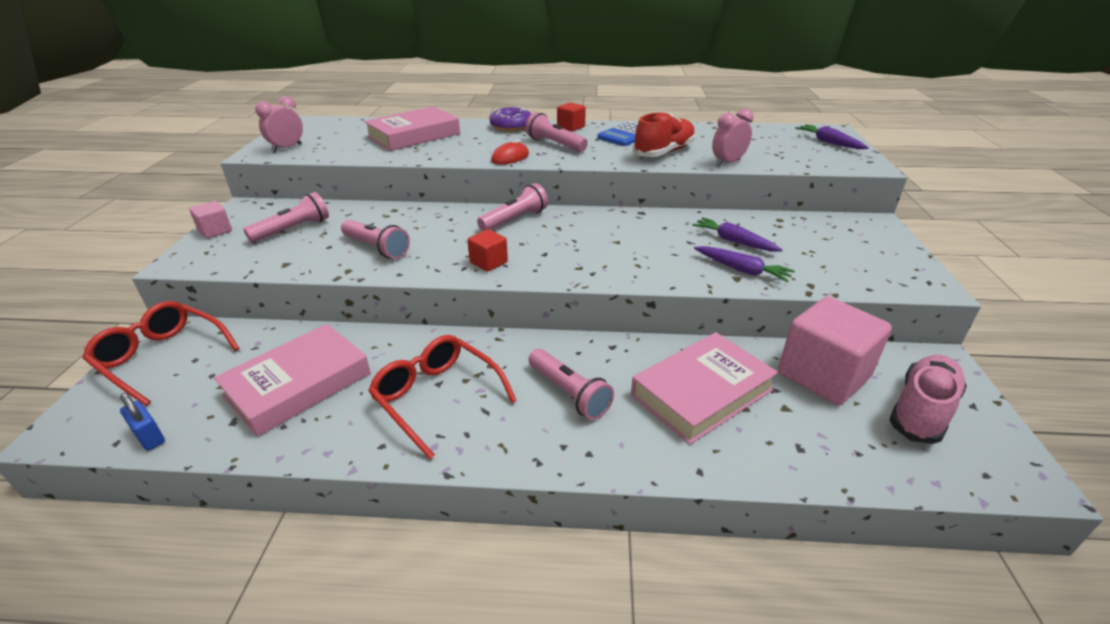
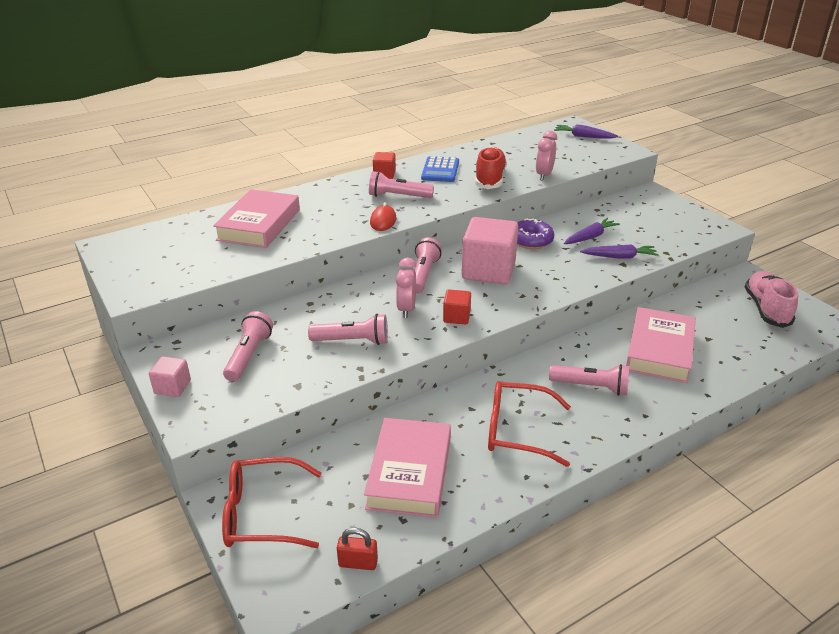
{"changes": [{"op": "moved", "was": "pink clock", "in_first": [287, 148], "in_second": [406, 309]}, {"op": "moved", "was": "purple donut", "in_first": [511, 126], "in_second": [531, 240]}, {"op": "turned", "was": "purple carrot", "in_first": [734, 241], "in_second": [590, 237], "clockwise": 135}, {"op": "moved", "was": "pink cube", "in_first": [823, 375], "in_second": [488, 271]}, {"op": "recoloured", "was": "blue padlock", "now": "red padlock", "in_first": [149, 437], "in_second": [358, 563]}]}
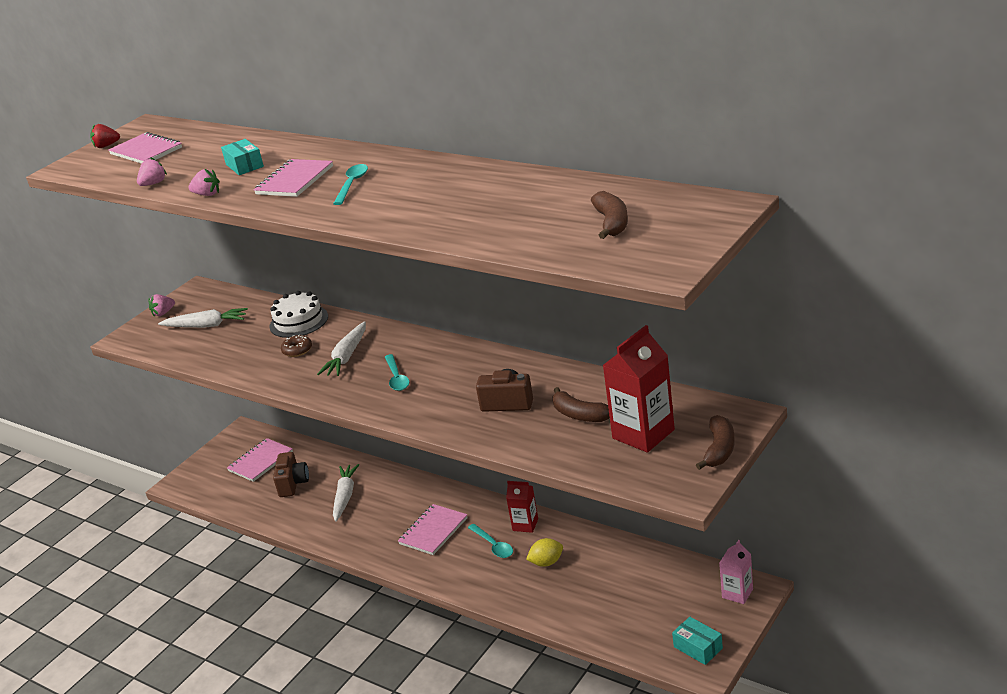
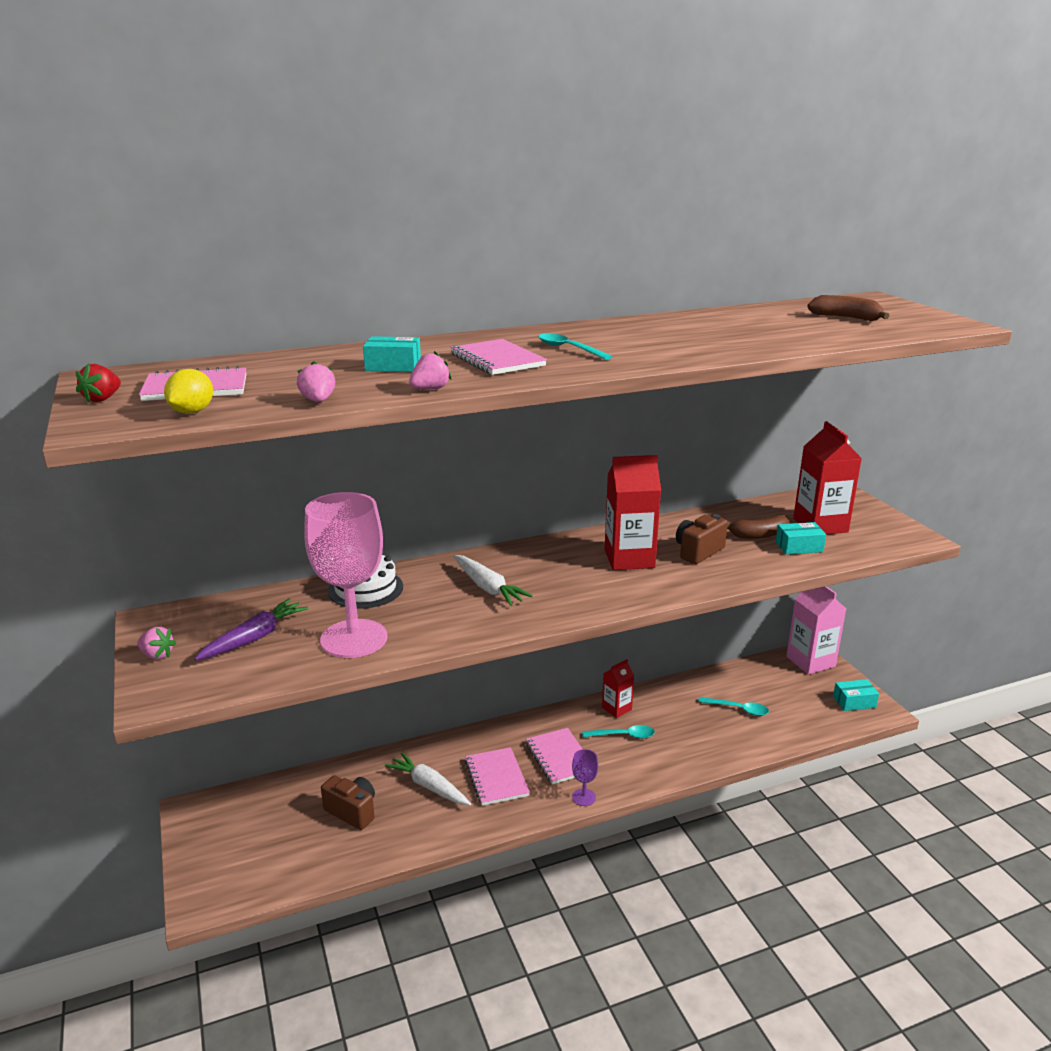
{"changes": [{"op": "turned", "was": "pink strawberry", "in_first": [163, 313], "in_second": [157, 655], "clockwise": -60}, {"op": "recoloured", "was": "white carrot", "now": "purple carrot", "in_first": [206, 325], "in_second": [254, 638]}, {"op": "removed", "was": "brown donut", "in_first": [297, 350]}, {"op": "moved", "was": "turquoise spoon", "in_first": [396, 378], "in_second": [738, 709]}, {"op": "removed", "was": "brown banana", "in_first": [719, 450]}, {"op": "moved", "was": "pink notebook", "in_first": [260, 461], "in_second": [496, 778]}, {"op": "moved", "was": "yellow lemon", "in_first": [546, 562], "in_second": [192, 412]}, {"op": "resized", "was": "pink carton", "in_first": [737, 593], "in_second": [810, 661], "ratio": 1.73}, {"op": "added", "now": "red carton", "in_second": [629, 559]}, {"op": "added", "now": "pink goblet", "in_second": [354, 639]}, {"op": "added", "now": "turquoise box", "in_second": [799, 547]}, {"op": "added", "now": "purple goblet", "in_second": [584, 797]}]}
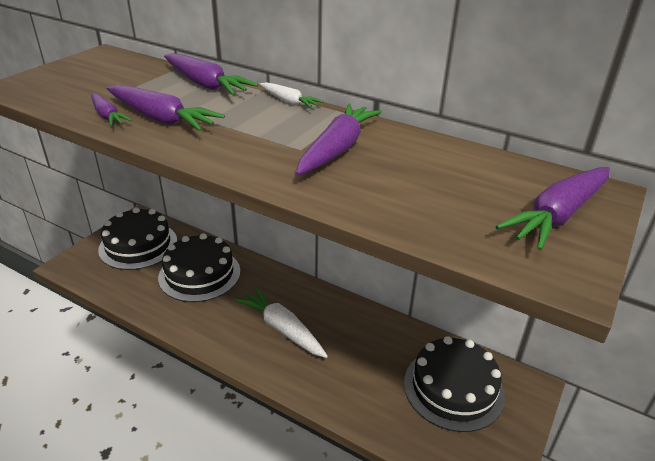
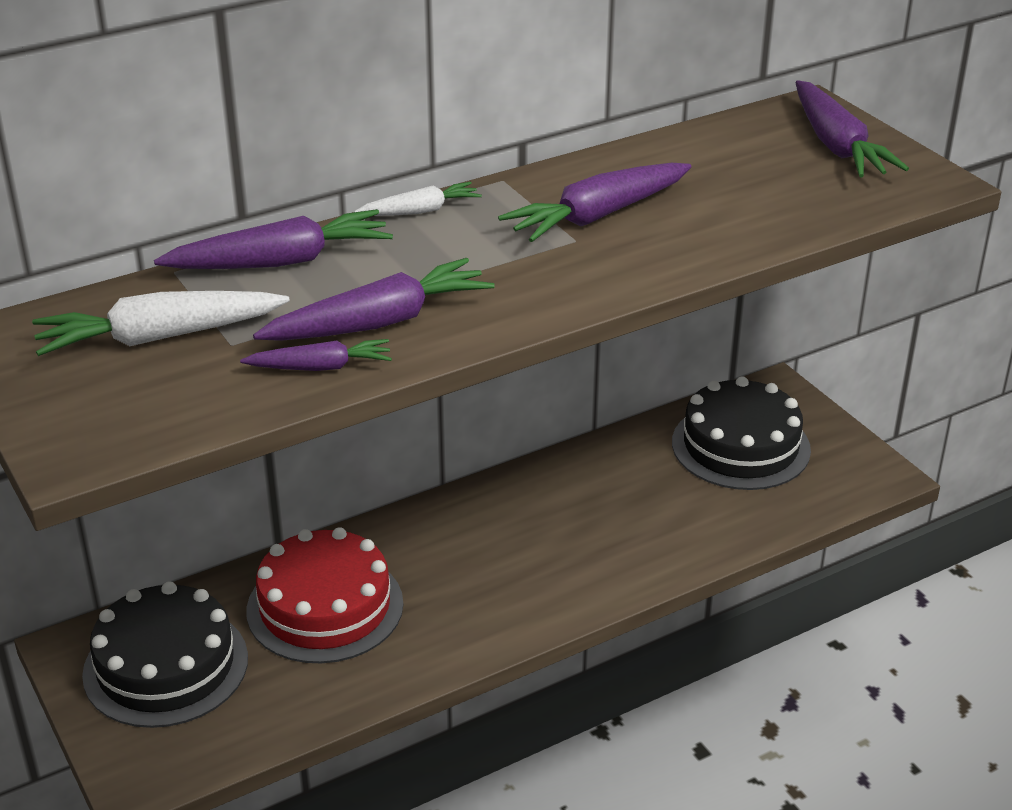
{"changes": [{"op": "turned", "was": "purple carrot", "in_first": [337, 149], "in_second": [597, 216], "clockwise": -90}, {"op": "recoloured", "was": "black cake", "now": "red cake", "in_first": [199, 274], "in_second": [325, 607]}, {"op": "moved", "was": "white carrot", "in_first": [282, 329], "in_second": [159, 337]}]}
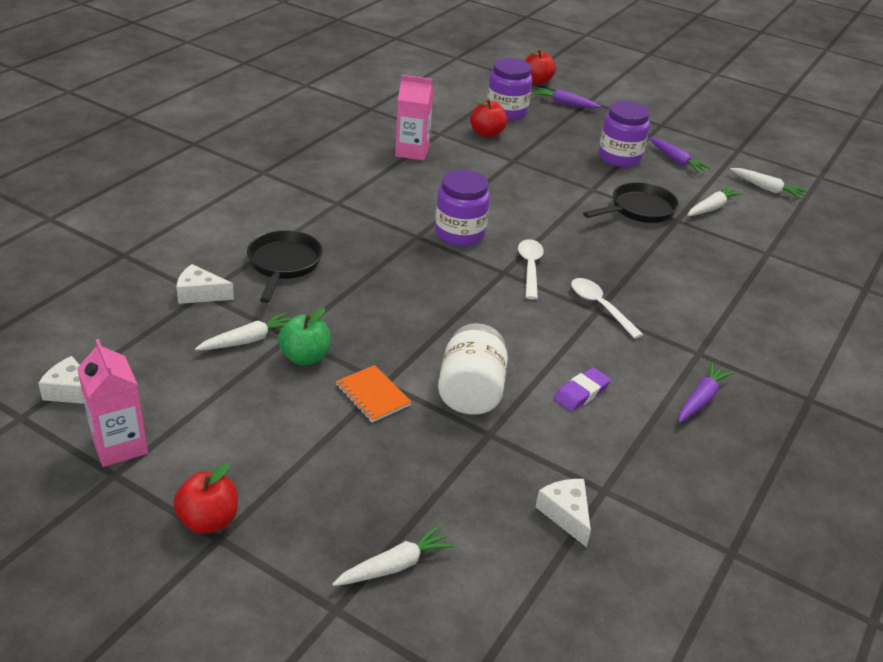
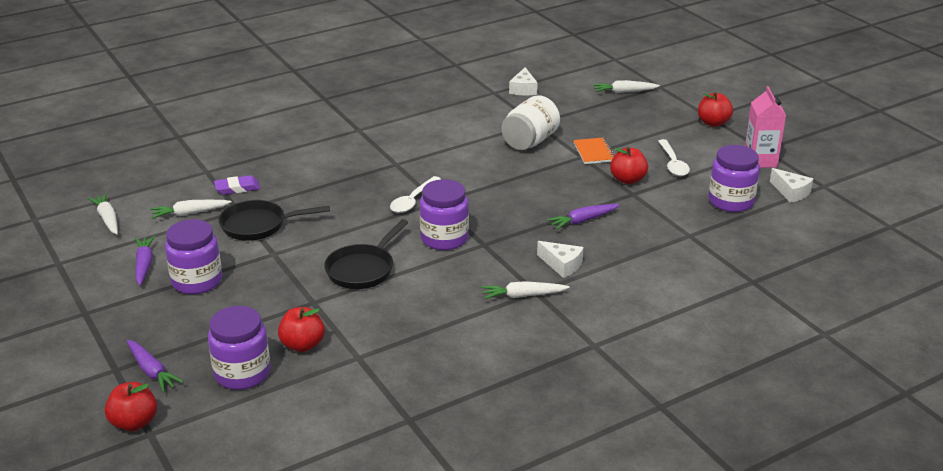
{"changes": [{"op": "removed", "was": "pink carton", "in_first": [412, 151]}, {"op": "moved", "was": "black pan", "in_first": [283, 264], "in_second": [363, 269]}, {"op": "moved", "was": "white cheese", "in_first": [200, 294], "in_second": [562, 265]}, {"op": "moved", "was": "white spoon", "in_first": [600, 307], "in_second": [673, 163]}, {"op": "recoloured", "was": "green apple", "now": "red apple", "in_first": [305, 357], "in_second": [627, 180]}, {"op": "moved", "was": "white carrot", "in_first": [248, 340], "in_second": [522, 296]}, {"op": "moved", "was": "purple carrot", "in_first": [701, 399], "in_second": [582, 221]}, {"op": "moved", "was": "purple eraser", "in_first": [581, 393], "in_second": [237, 188]}, {"op": "added", "now": "purple jar", "in_second": [731, 201]}]}
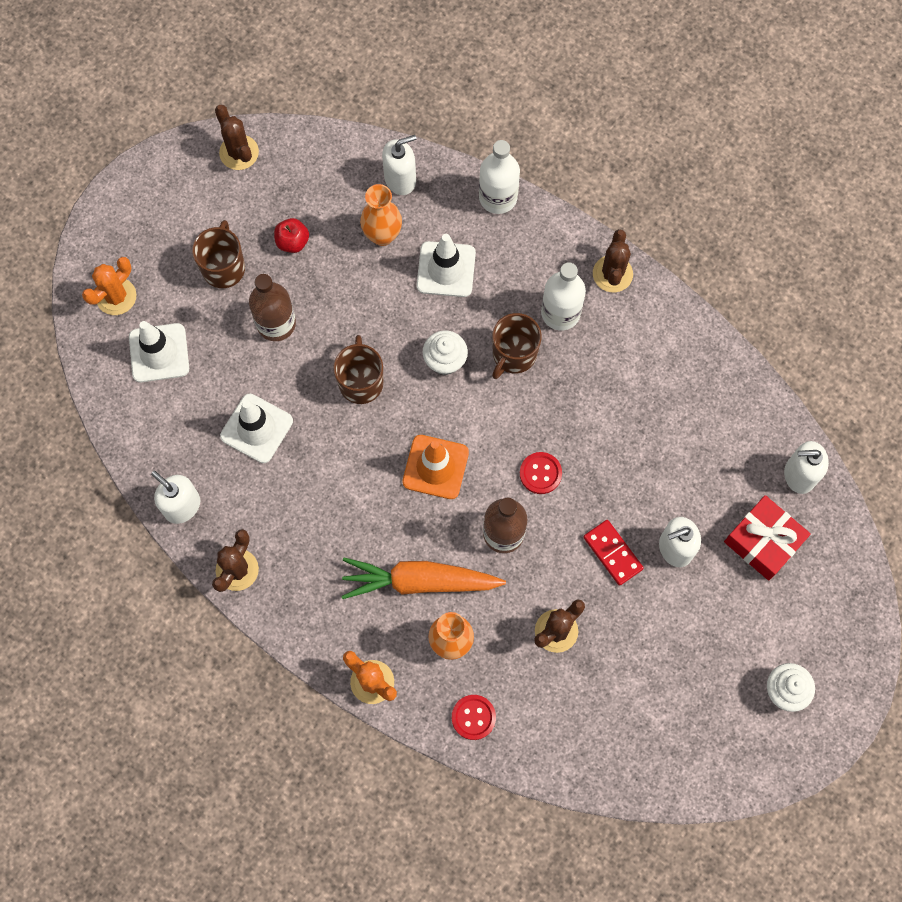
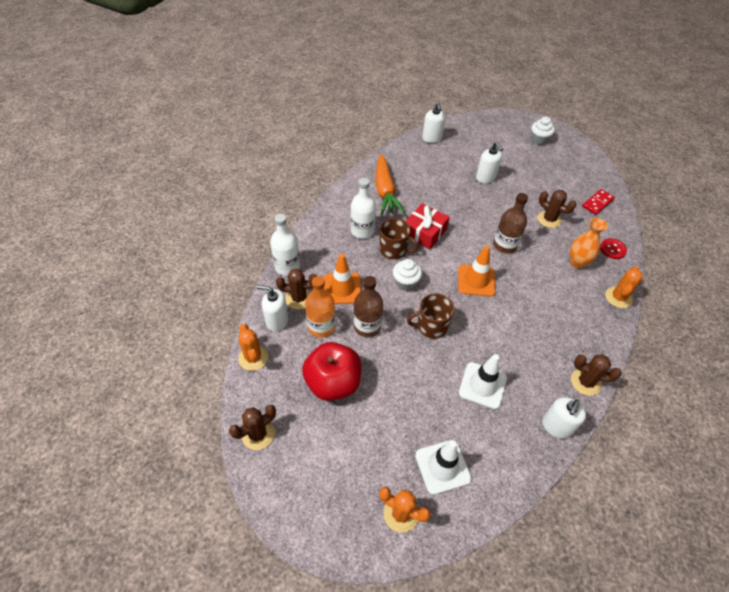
{"changes": [{"op": "turned", "was": "white soap dispenser", "in_first": [400, 179], "in_second": [277, 321], "clockwise": -45}, {"op": "replaced", "was": "orange vase", "now": "orange bottle", "in_first": [382, 235], "in_second": [321, 326]}, {"op": "resized", "was": "red apple", "in_first": [292, 242], "in_second": [333, 383], "ratio": 2.16}, {"op": "removed", "was": "brown mug", "in_first": [224, 267]}, {"op": "moved", "was": "brown cactus", "in_first": [612, 274], "in_second": [299, 298]}, {"op": "recoloured", "was": "white traffic cone", "now": "orange traffic cone", "in_first": [446, 269], "in_second": [342, 288]}, {"op": "moved", "was": "brown bottle", "in_first": [276, 323], "in_second": [367, 326]}, {"op": "removed", "was": "red button", "in_first": [540, 473]}, {"op": "moved", "was": "red gift", "in_first": [763, 541], "in_second": [424, 232]}, {"op": "moved", "was": "red domino", "in_first": [613, 553], "in_second": [597, 203]}, {"op": "moved", "was": "orange carrot", "in_first": [420, 581], "in_second": [385, 190]}, {"op": "added", "now": "orange cactus", "in_second": [253, 358]}]}
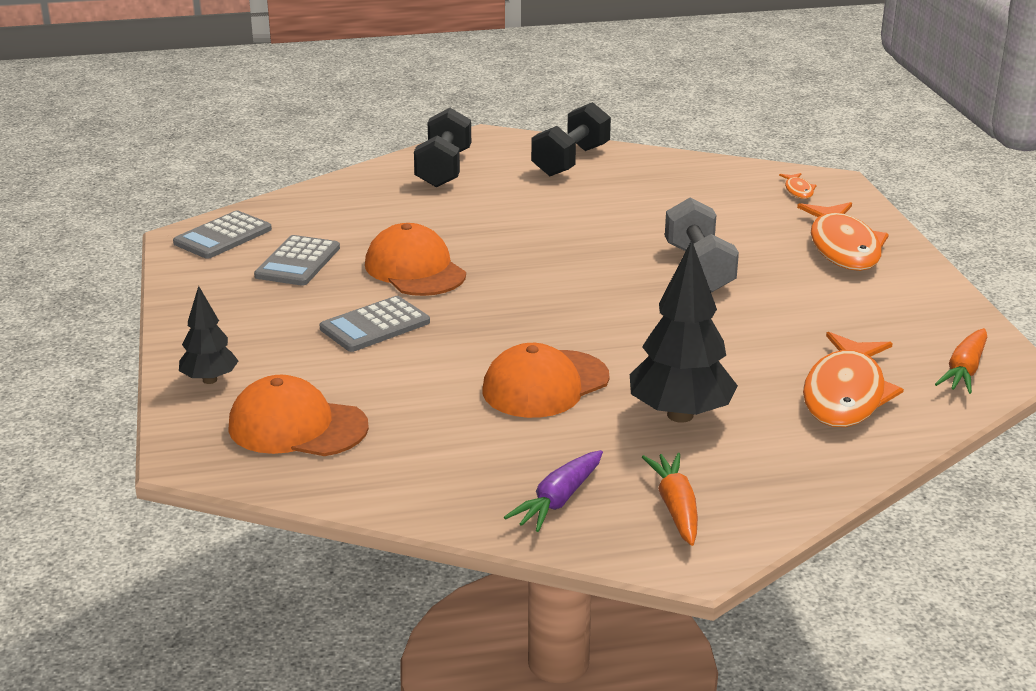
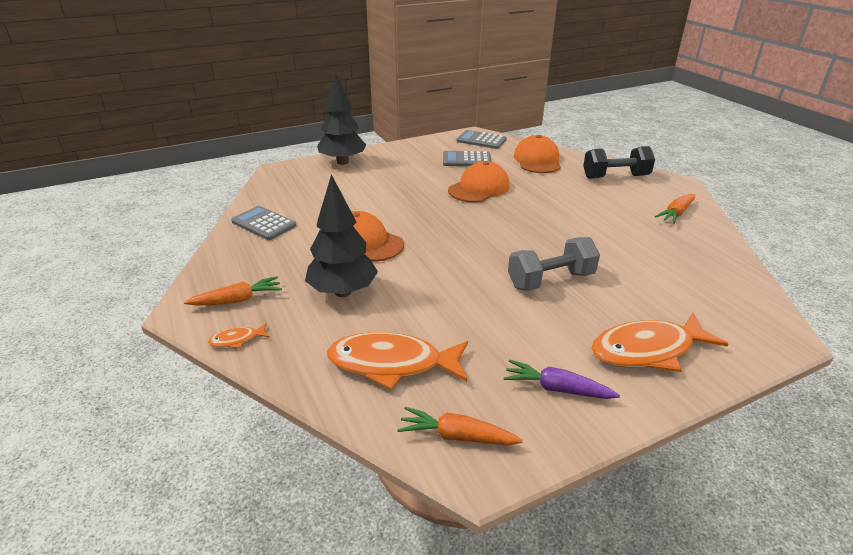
{"changes": [{"op": "replaced", "was": "black dumbbell", "now": "orange carrot", "in_first": [570, 161], "in_second": [676, 213]}, {"op": "moved", "was": "orange fish", "in_first": [798, 190], "in_second": [237, 340]}, {"op": "resized", "was": "black tree", "in_first": [209, 380], "in_second": [342, 162], "ratio": 1.75}, {"op": "moved", "was": "grey calculator", "in_first": [375, 325], "in_second": [264, 224]}, {"op": "moved", "was": "orange cap", "in_first": [297, 427], "in_second": [537, 160]}, {"op": "moved", "was": "purple carrot", "in_first": [558, 500], "in_second": [557, 388]}]}
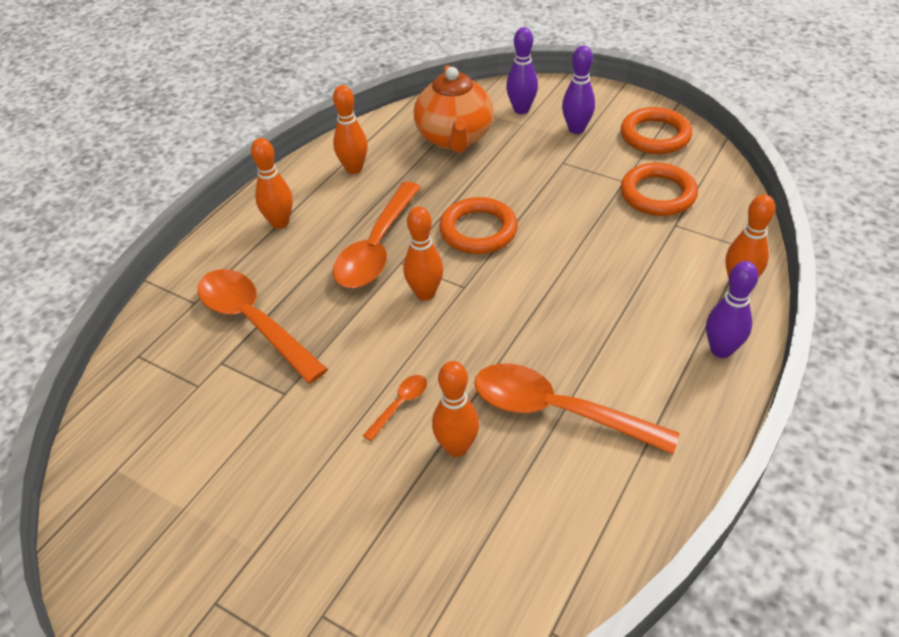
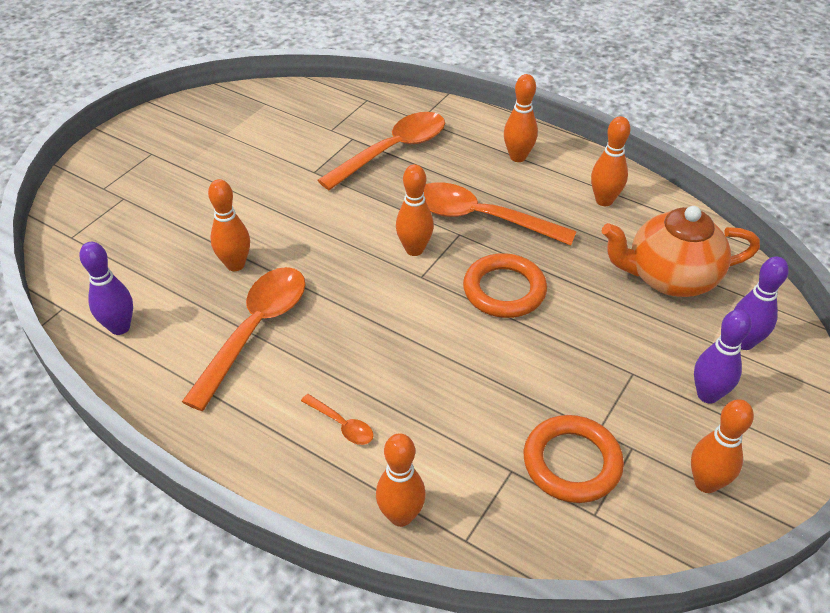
{"changes": [{"op": "replaced", "was": "orange ring", "now": "orange bowling pin", "in_first": [655, 135], "in_second": [706, 483]}, {"op": "moved", "was": "purple bowling pin", "in_first": [721, 350], "in_second": [120, 327]}, {"op": "moved", "was": "orange spoon", "in_first": [400, 405], "in_second": [342, 425]}]}
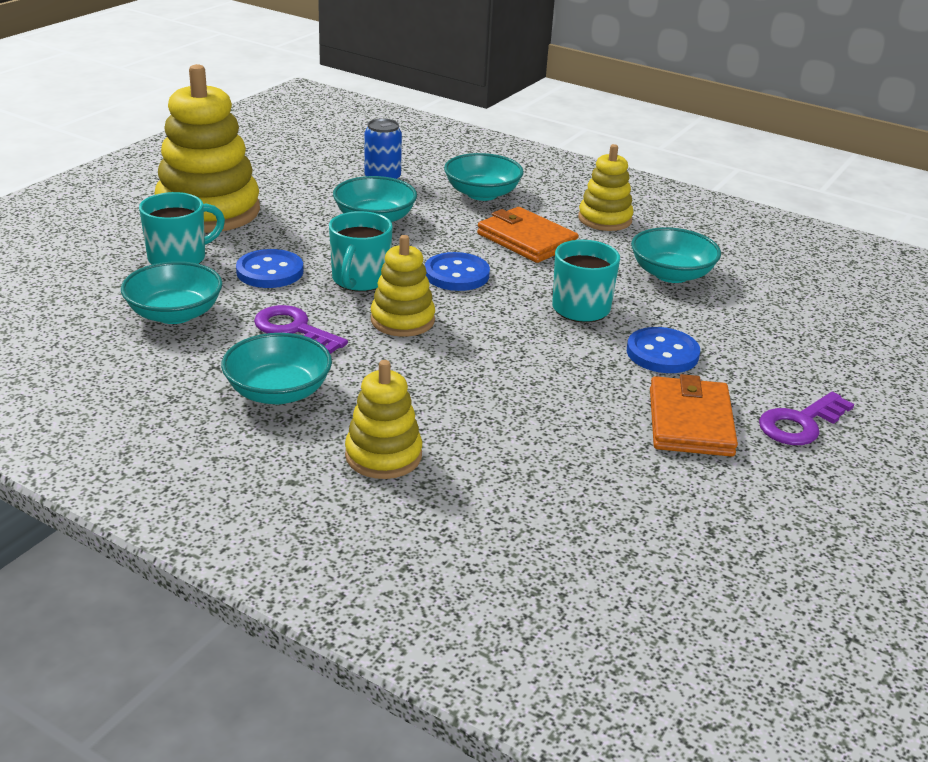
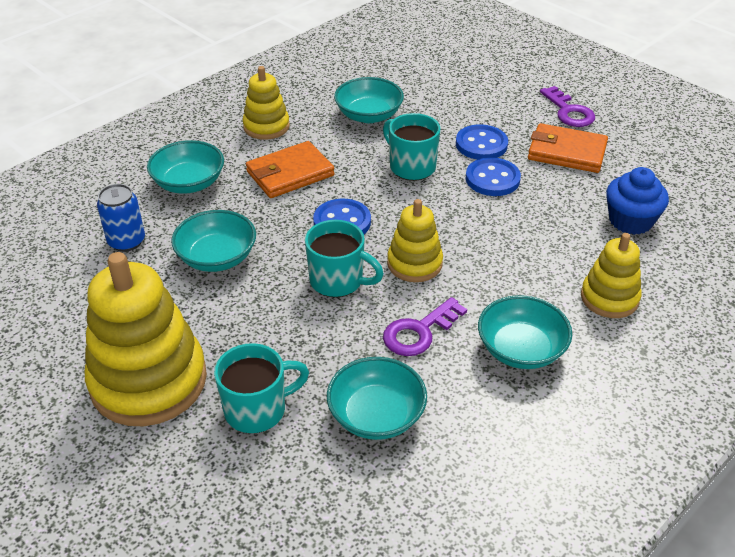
{"changes": [{"op": "turned", "was": "turquoise mug", "in_first": [179, 258], "in_second": [257, 410], "clockwise": 90}, {"op": "moved", "was": "blue button", "in_first": [270, 271], "in_second": [492, 179]}, {"op": "added", "now": "blue cupcake", "in_second": [630, 221]}]}
